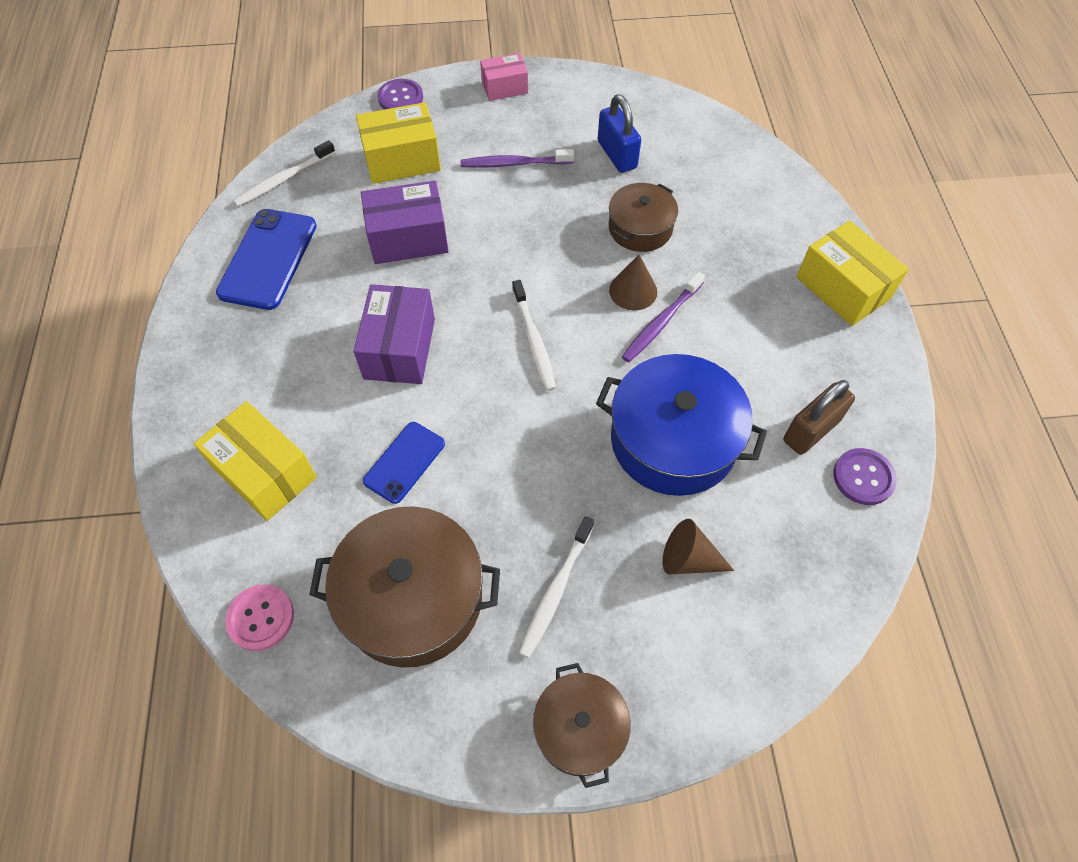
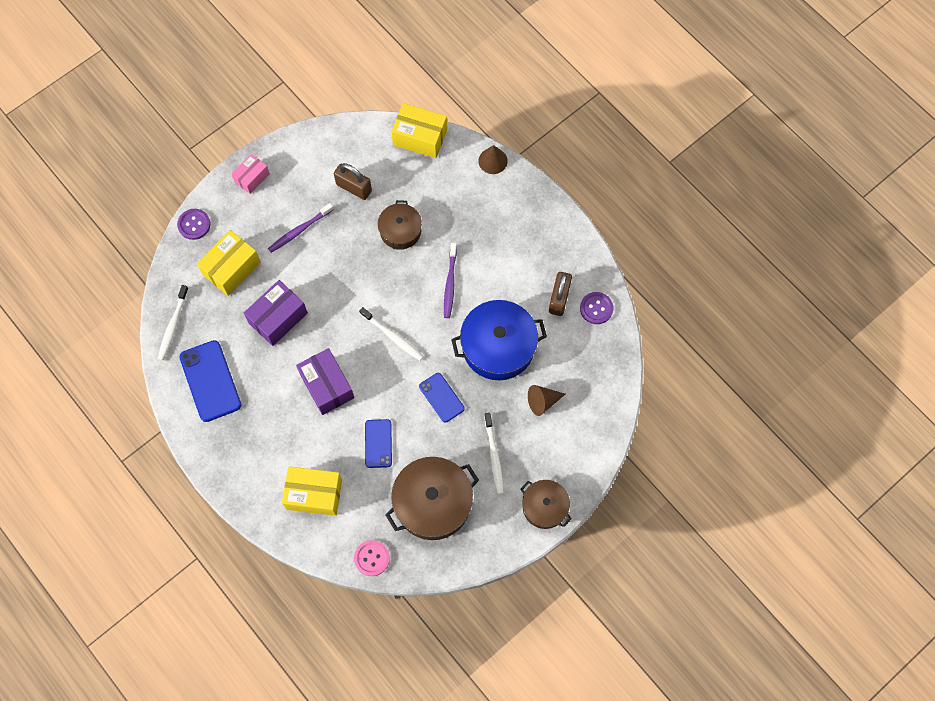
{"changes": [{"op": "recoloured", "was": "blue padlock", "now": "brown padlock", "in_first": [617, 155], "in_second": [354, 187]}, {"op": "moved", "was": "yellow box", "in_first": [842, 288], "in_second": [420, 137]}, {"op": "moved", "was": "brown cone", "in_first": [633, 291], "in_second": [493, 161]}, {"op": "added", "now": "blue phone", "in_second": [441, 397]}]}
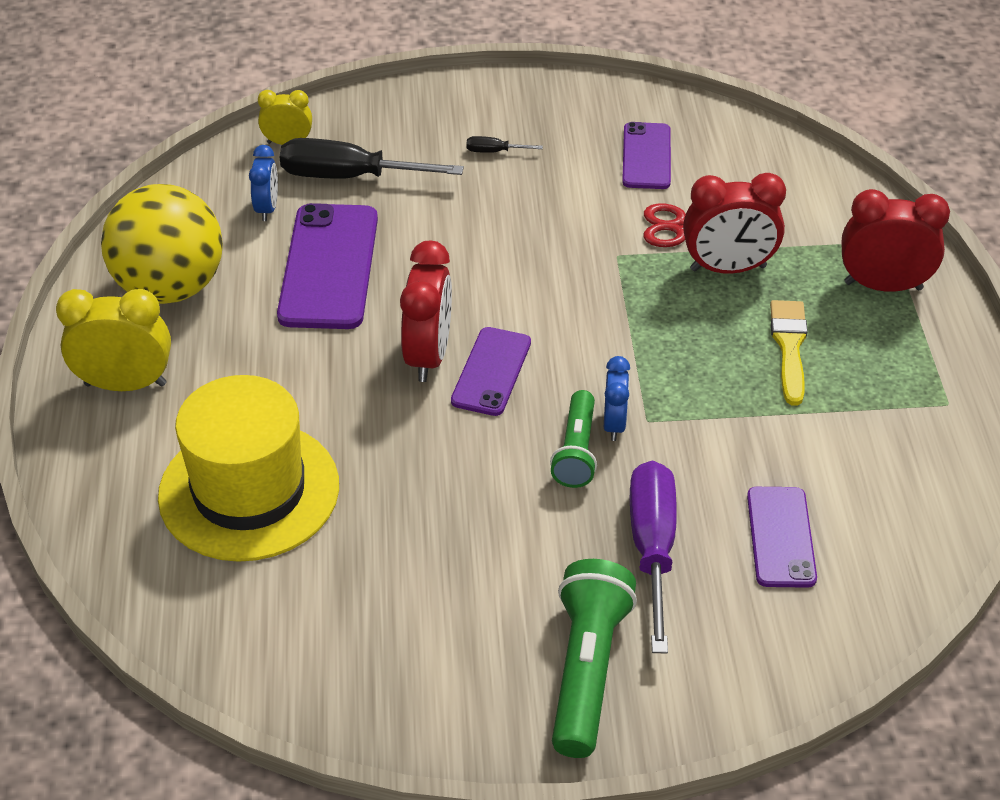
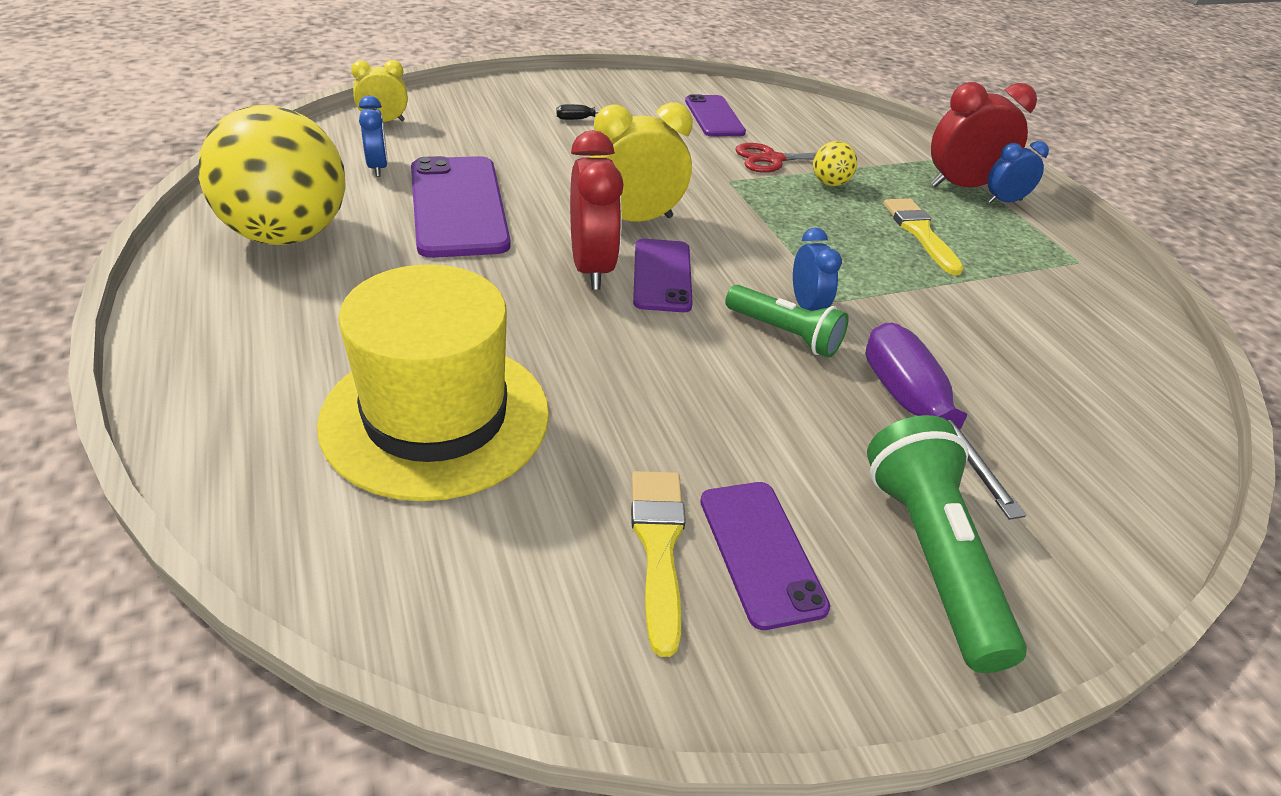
{"changes": [{"op": "removed", "was": "black screwdriver", "in_first": [349, 176]}, {"op": "replaced", "was": "red clock", "now": "yellow ball", "in_first": [728, 268], "in_second": [830, 183]}, {"op": "moved", "was": "yellow clock", "in_first": [125, 384], "in_second": [635, 219]}, {"op": "turned", "was": "green flashlight", "in_first": [576, 451], "in_second": [784, 334], "clockwise": -45}, {"op": "moved", "was": "purple phone", "in_first": [781, 537], "in_second": [761, 552]}, {"op": "added", "now": "blue clock", "in_second": [1004, 201]}, {"op": "added", "now": "yellow brush", "in_second": [658, 547]}]}
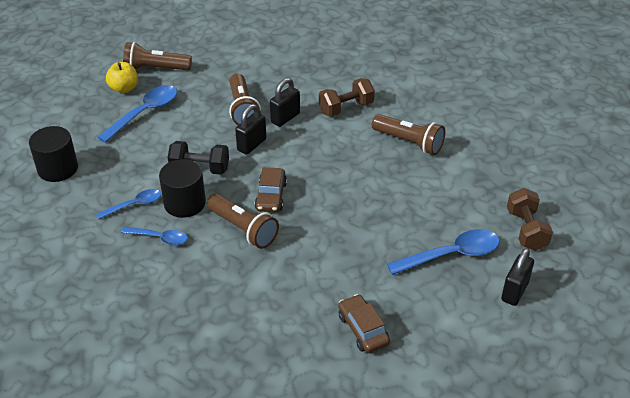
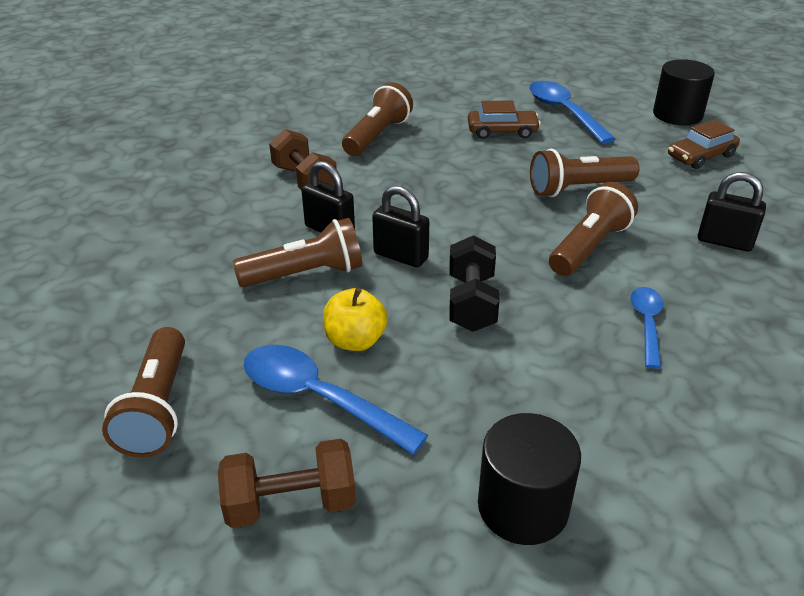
{"changes": [{"op": "moved", "was": "yellow apple", "in_first": [124, 88], "in_second": [355, 341]}, {"op": "moved", "was": "black cylinder", "in_first": [185, 203], "in_second": [677, 115]}, {"op": "moved", "was": "brown car", "in_first": [271, 196], "in_second": [502, 131]}, {"op": "moved", "was": "brown dumbbell", "in_first": [526, 230], "in_second": [291, 503]}, {"op": "removed", "was": "blue spoon", "in_first": [134, 205]}, {"op": "moved", "was": "black padlock", "in_first": [514, 291], "in_second": [724, 242]}, {"op": "added", "now": "brown flashlight", "in_second": [578, 188]}]}
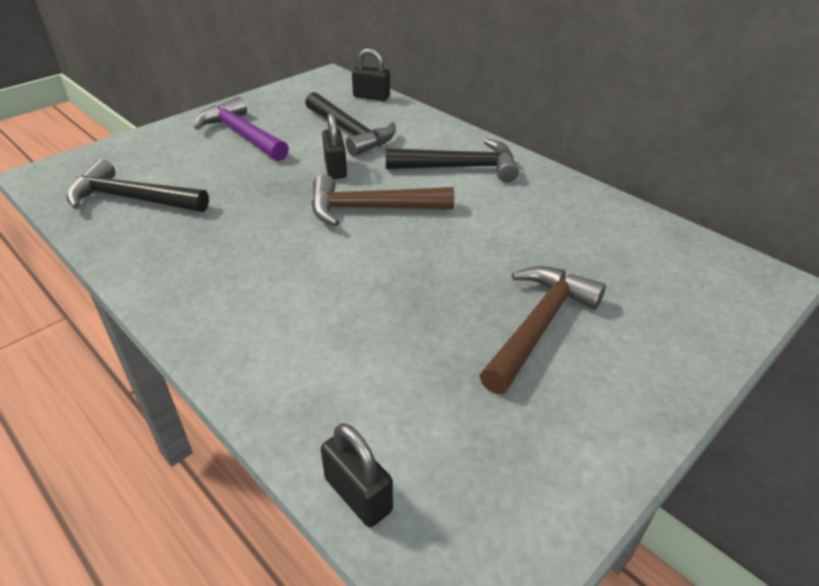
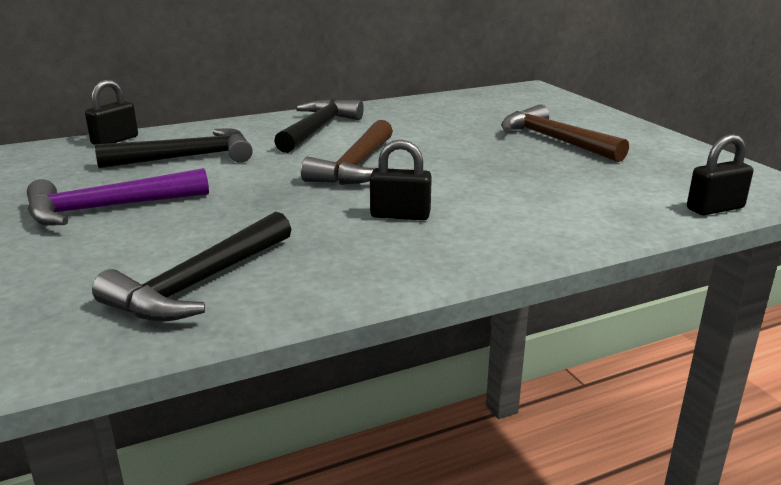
{"changes": [{"op": "moved", "was": "black padlock", "in_first": [335, 169], "in_second": [400, 215]}]}
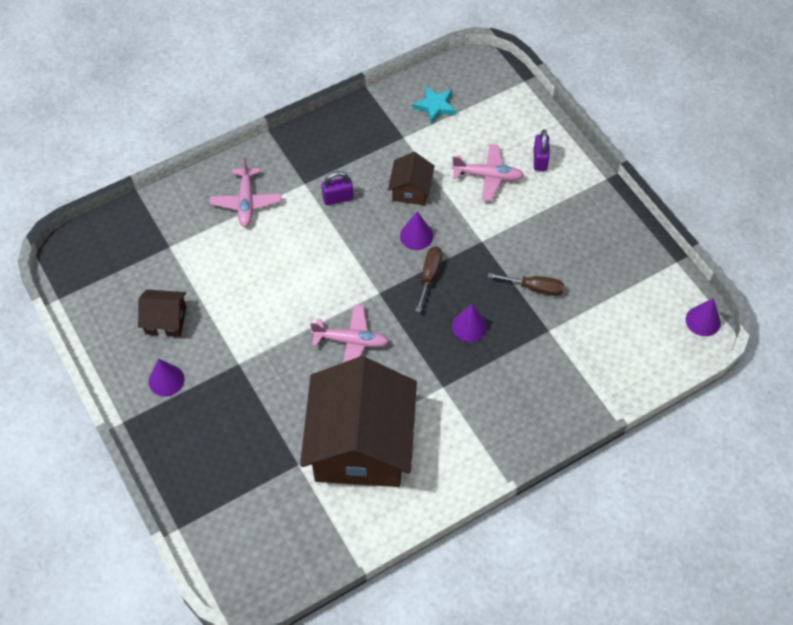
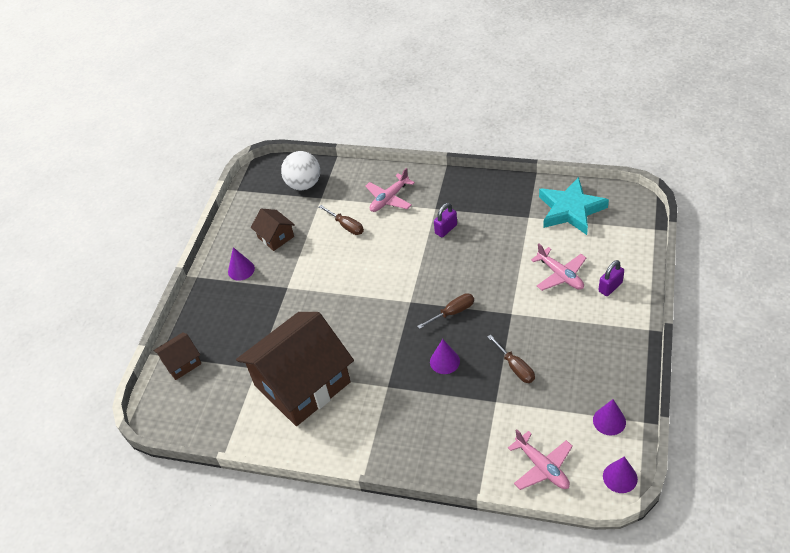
{"changes": [{"op": "resized", "was": "turquoise star", "in_first": [435, 106], "in_second": [570, 210], "ratio": 1.84}, {"op": "moved", "was": "brown house", "in_first": [411, 190], "in_second": [181, 363]}, {"op": "turned", "was": "purple padlock", "in_first": [338, 198], "in_second": [446, 229], "clockwise": -75}, {"op": "moved", "was": "purple cone", "in_first": [416, 236], "in_second": [609, 421]}, {"op": "moved", "was": "pink plane", "in_first": [351, 341], "in_second": [542, 467]}, {"op": "added", "now": "white ball", "in_second": [304, 184]}, {"op": "added", "now": "brown screwdriver", "in_second": [346, 226]}]}
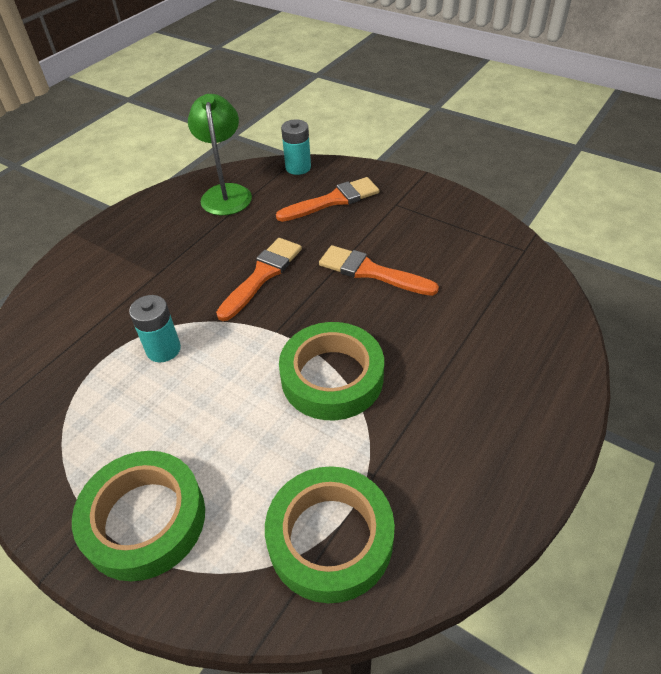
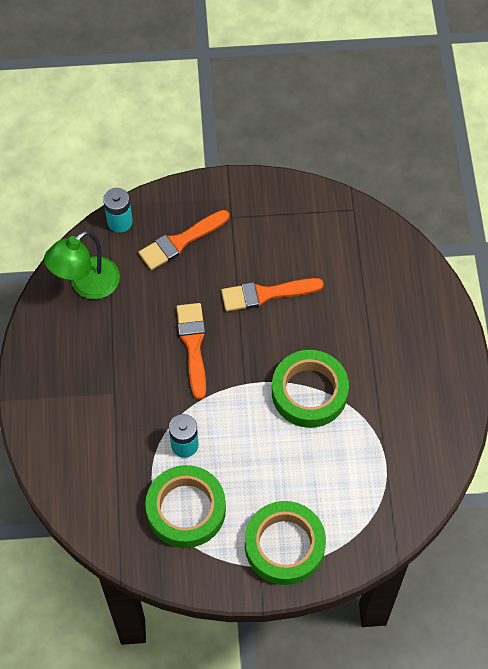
{"changes": [{"op": "turned", "was": "green lamp", "in_first": [226, 193], "in_second": [87, 285], "clockwise": -90}, {"op": "turned", "was": "orange brush", "in_first": [333, 200], "in_second": [180, 241], "clockwise": -150}, {"op": "moved", "was": "green tape", "in_first": [330, 538], "in_second": [186, 509]}]}
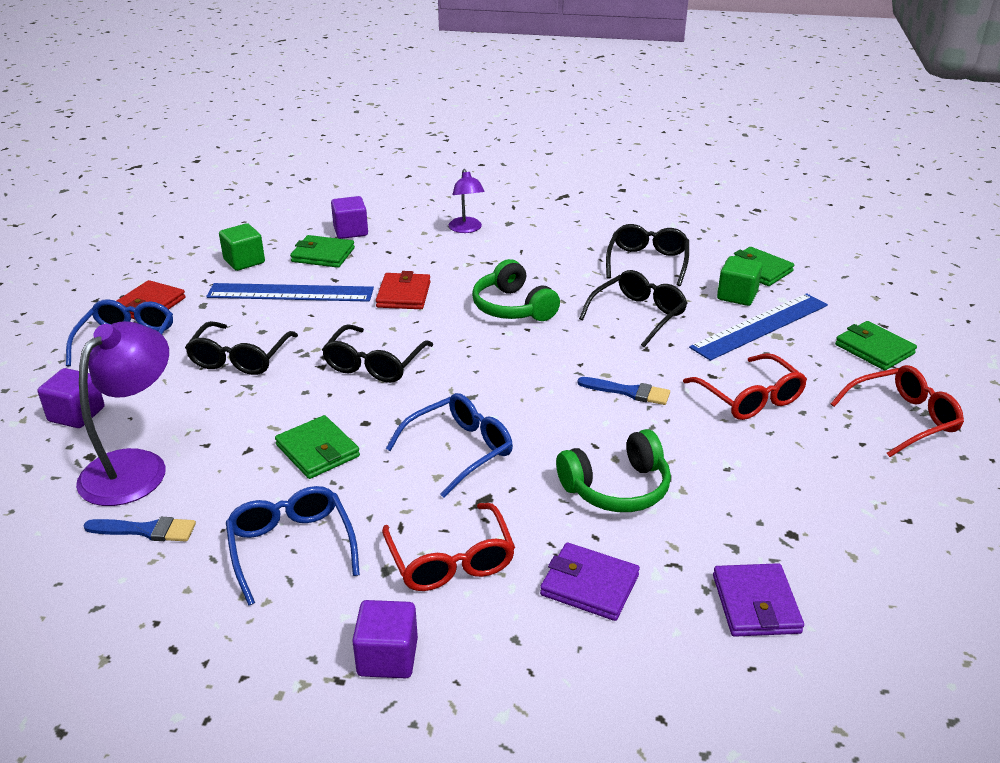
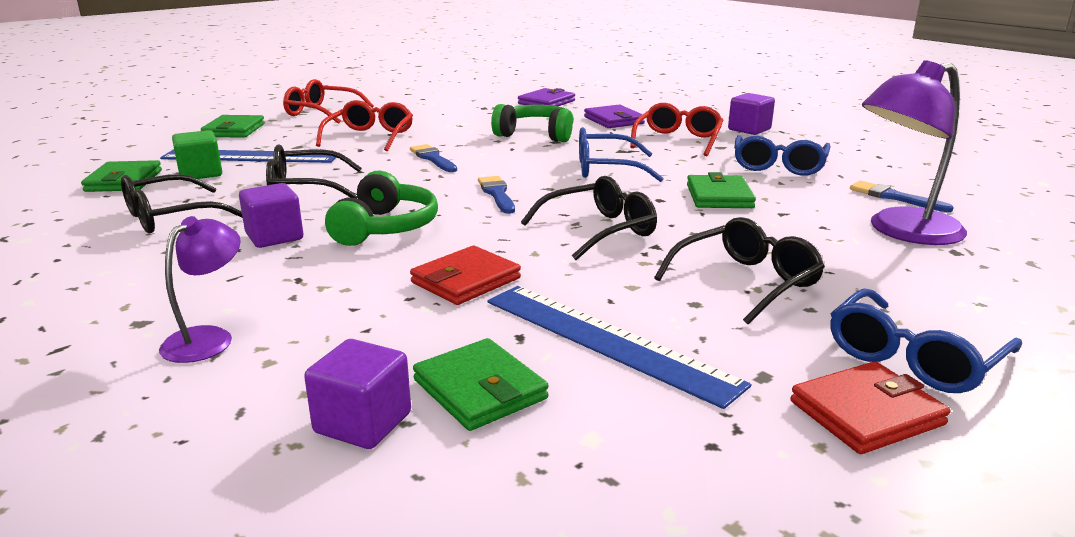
{"changes": [{"op": "removed", "was": "green cube", "in_first": [244, 261]}, {"op": "moved", "was": "purple cube", "in_first": [76, 414], "in_second": [274, 237]}, {"op": "added", "now": "blue brush", "in_second": [497, 194]}]}
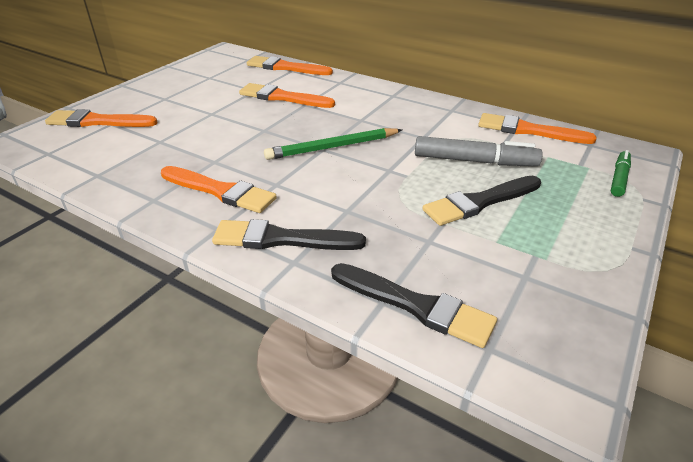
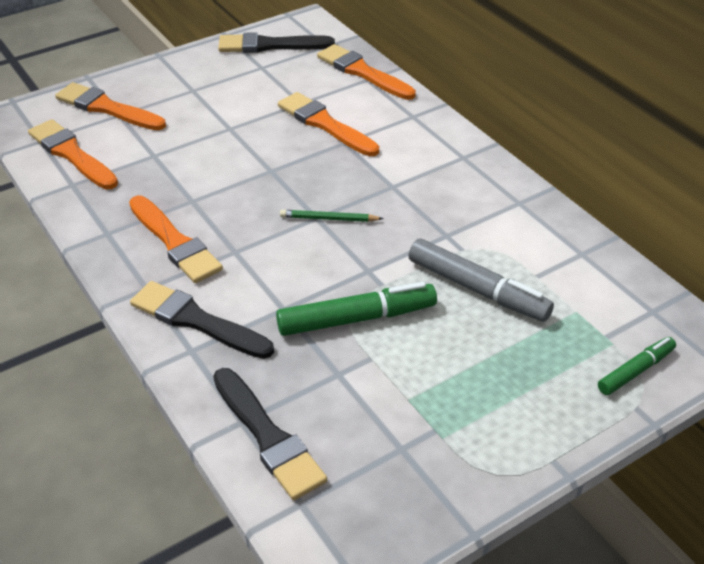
{"changes": [{"op": "moved", "was": "orange brush", "in_first": [528, 130], "in_second": [71, 154]}, {"op": "resized", "was": "green pencil", "in_first": [332, 147], "in_second": [329, 219], "ratio": 0.58}, {"op": "moved", "was": "black brush", "in_first": [479, 202], "in_second": [270, 45]}, {"op": "added", "now": "green marker", "in_second": [356, 318]}]}
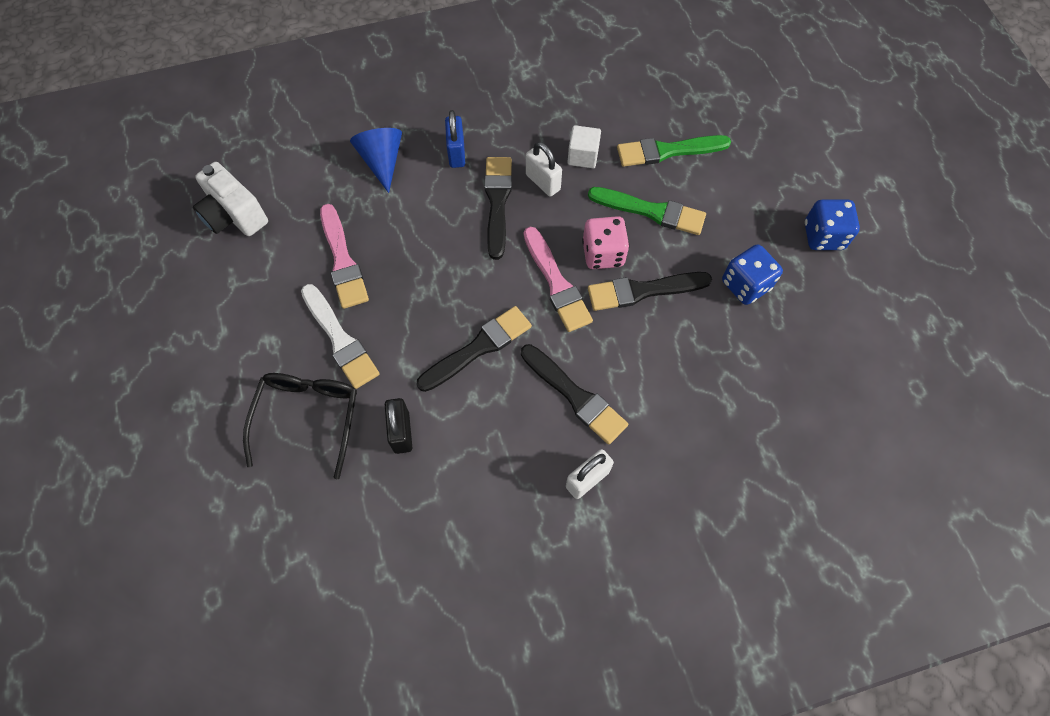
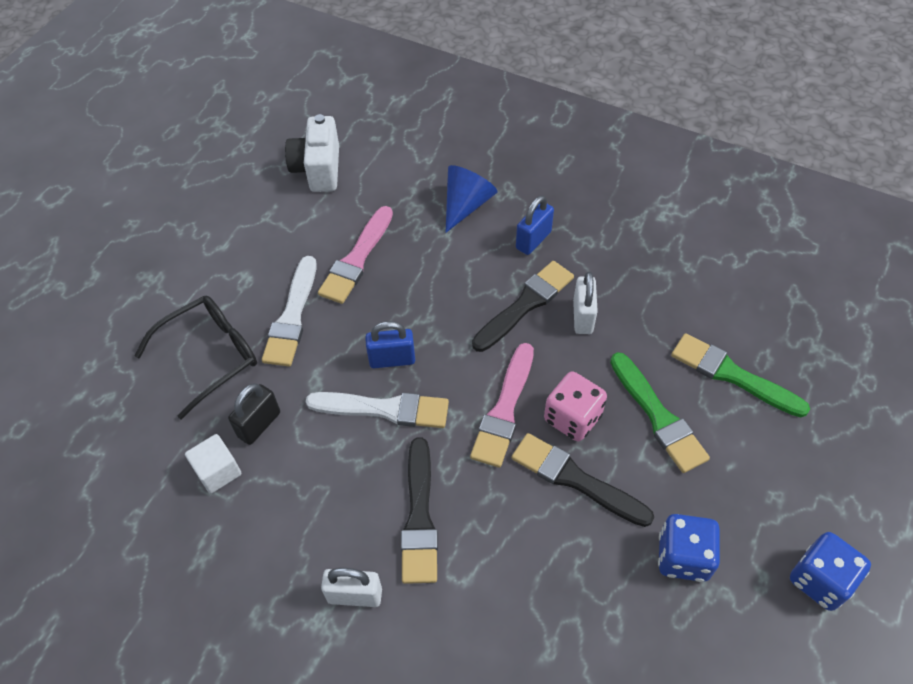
{"changes": [{"op": "moved", "was": "white cube", "in_first": [583, 156], "in_second": [218, 471]}, {"op": "recoloured", "was": "black brush", "now": "white brush", "in_first": [478, 348], "in_second": [385, 409]}, {"op": "added", "now": "blue padlock", "in_second": [392, 359]}]}
